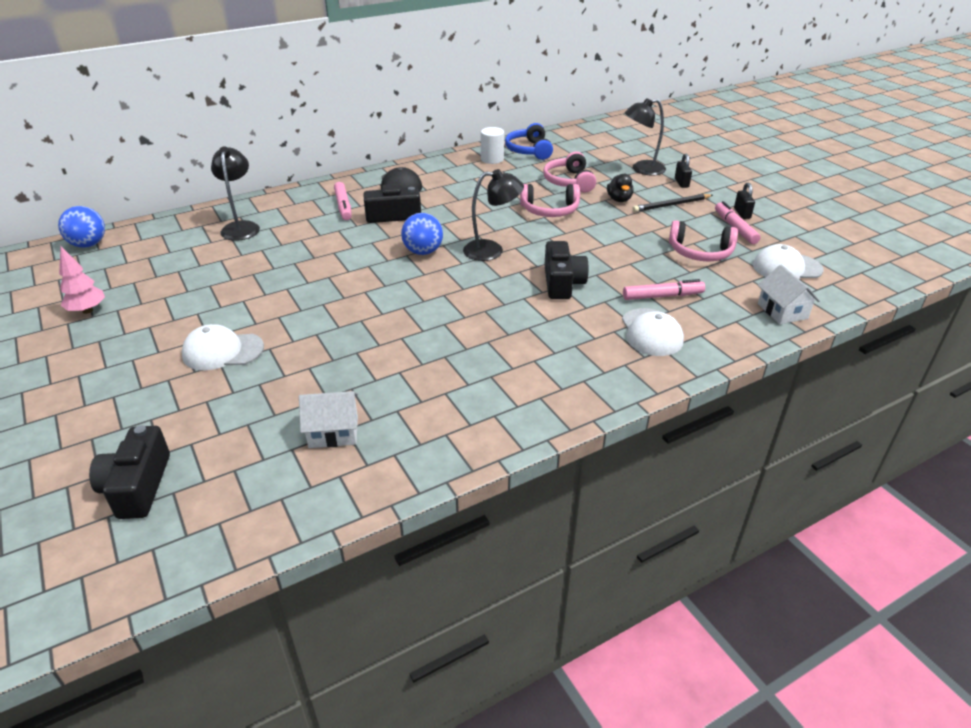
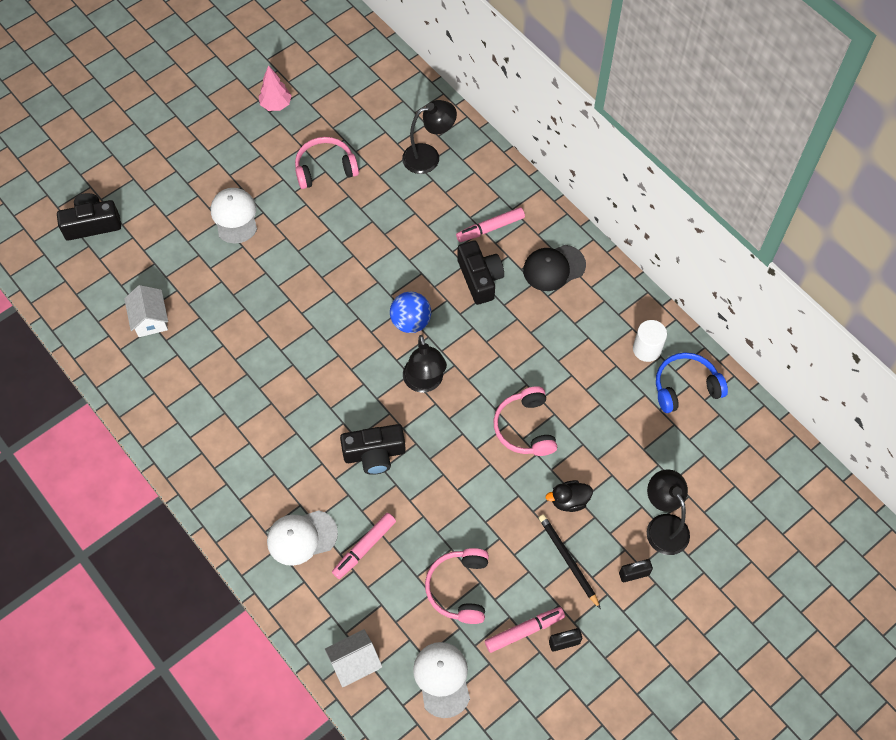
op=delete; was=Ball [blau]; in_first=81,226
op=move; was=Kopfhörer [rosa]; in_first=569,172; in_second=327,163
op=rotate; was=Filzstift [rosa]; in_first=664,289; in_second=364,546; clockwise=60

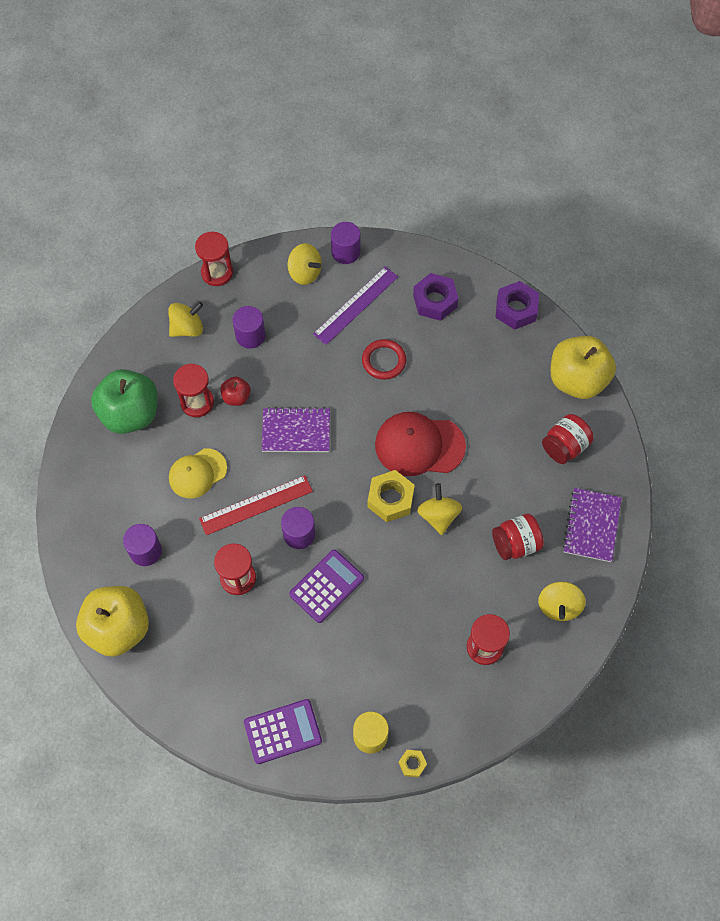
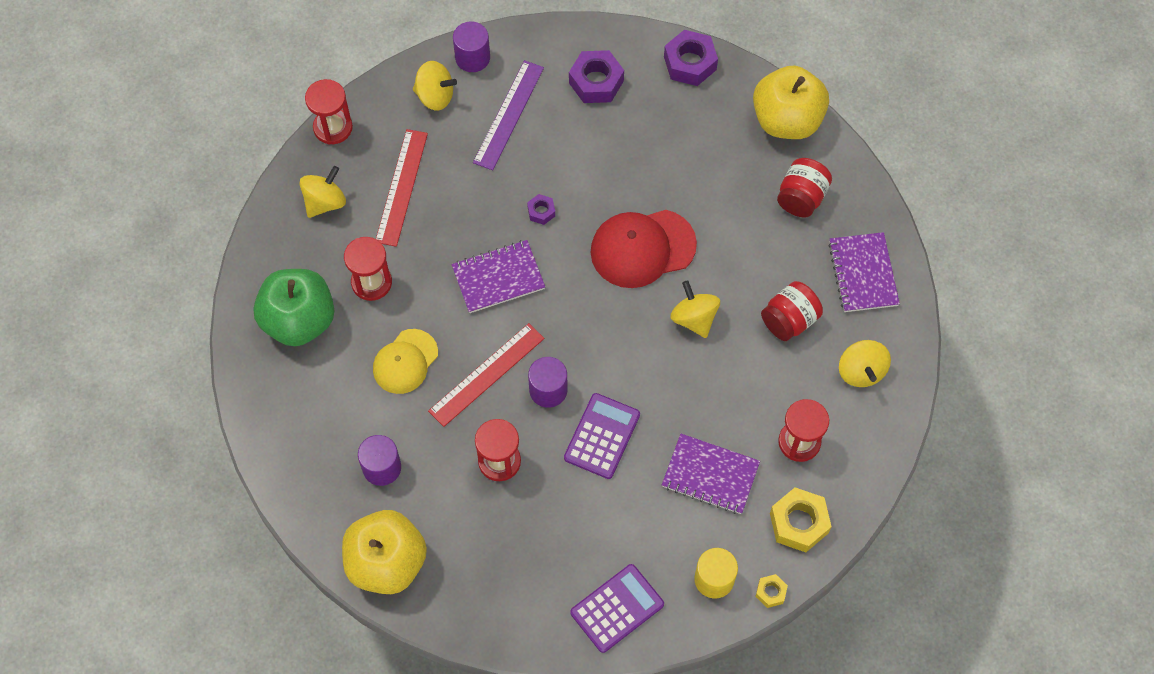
op=delete; was=Apfel [rot]; in_first=235,391
op=replace; was=Vollzylinder [lila]; now=Lineal [rot]; in_first=249,327; in_second=402,188
op=delete; was=Ring [rot]; in_first=384,359
op=move; was=Sechskantmutter [gelb]; in_first=391,496; in_second=801,519
op=insert; now=Sechskantmutter [lila]; in_second=541,209
op=insert; now=Notizbuch [lila]; in_second=711,474

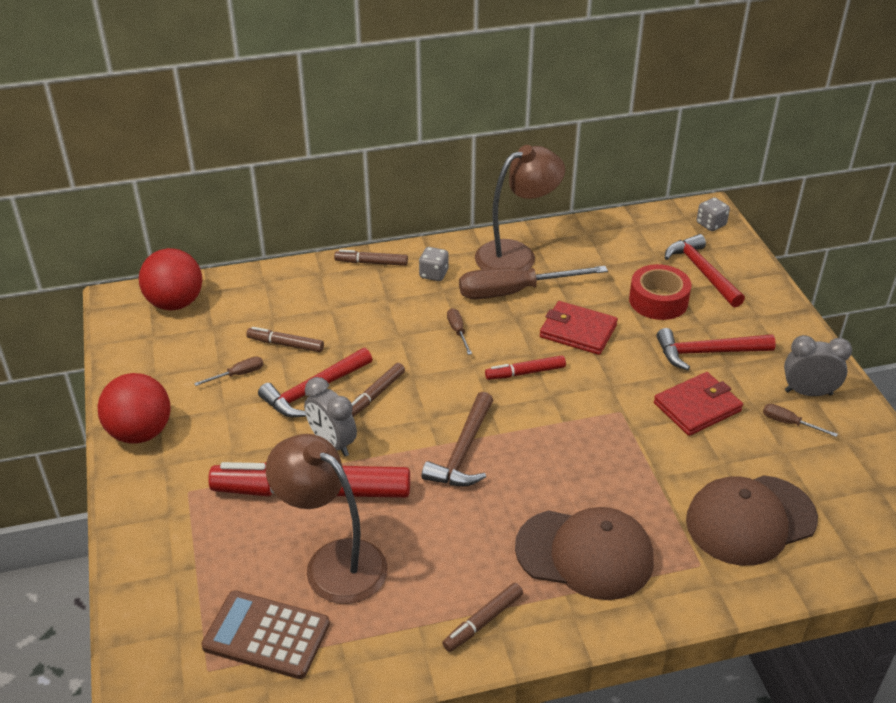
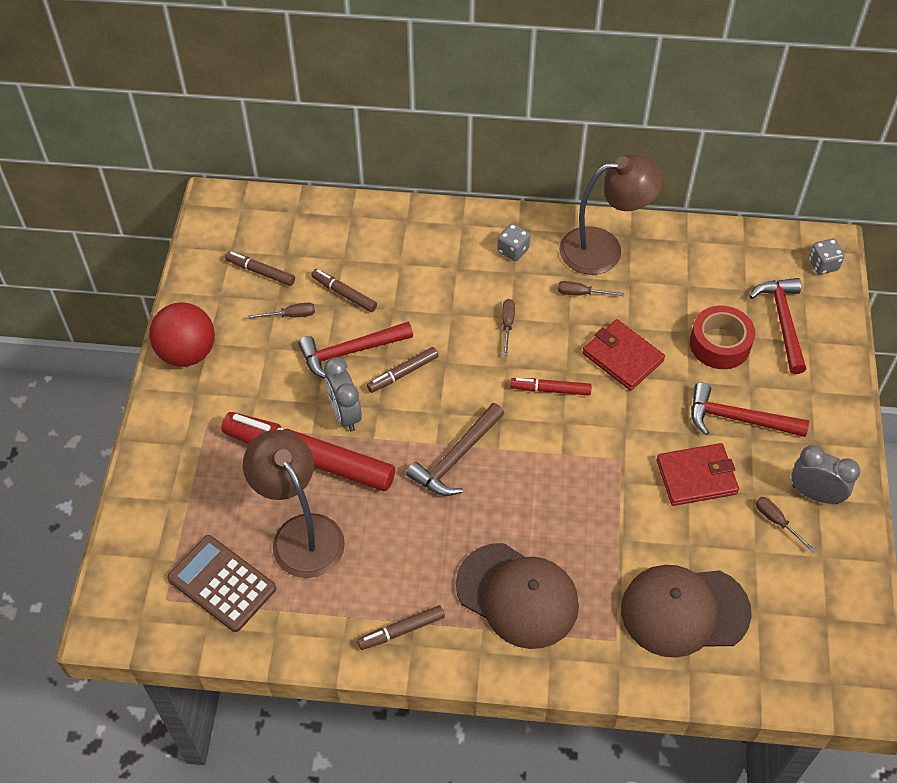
op=delete; was=Ball [rot]; in_first=170,279
op=move; was=Filzstift [braun]; in_first=371,257; in_second=260,268
op=resize; was=Schraubenzieher [braun]; in_first=533,282; in_second=591,288; ratio=0.43

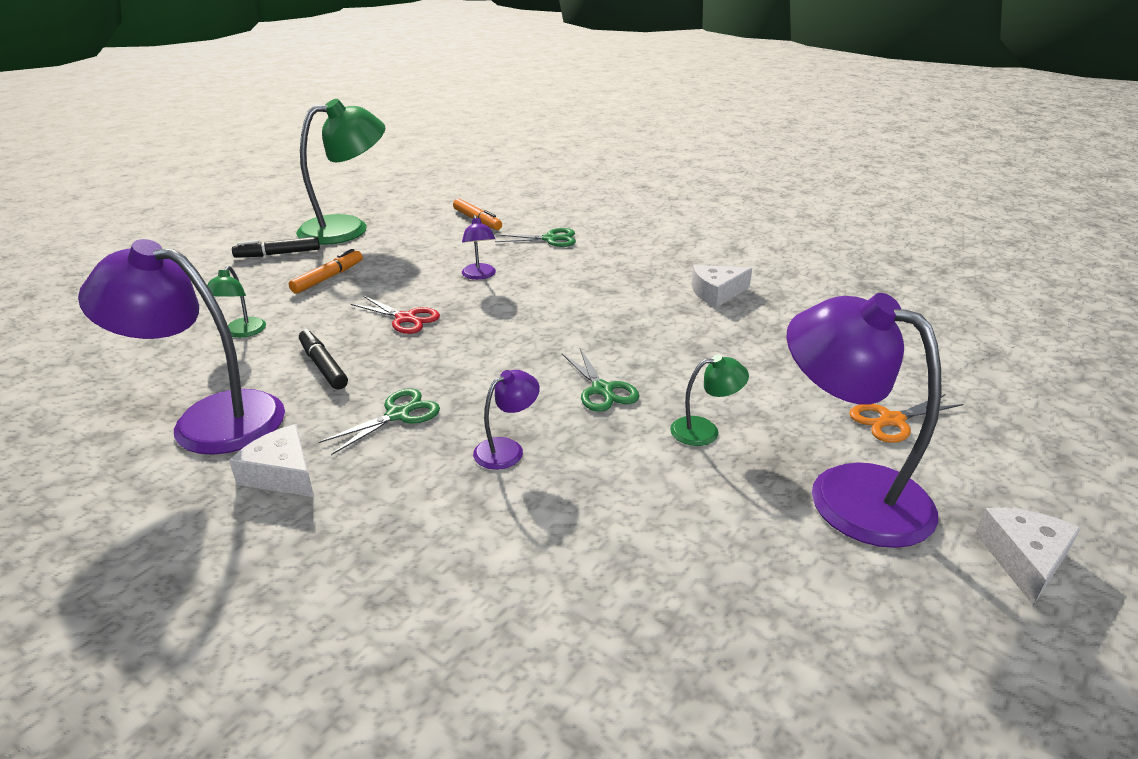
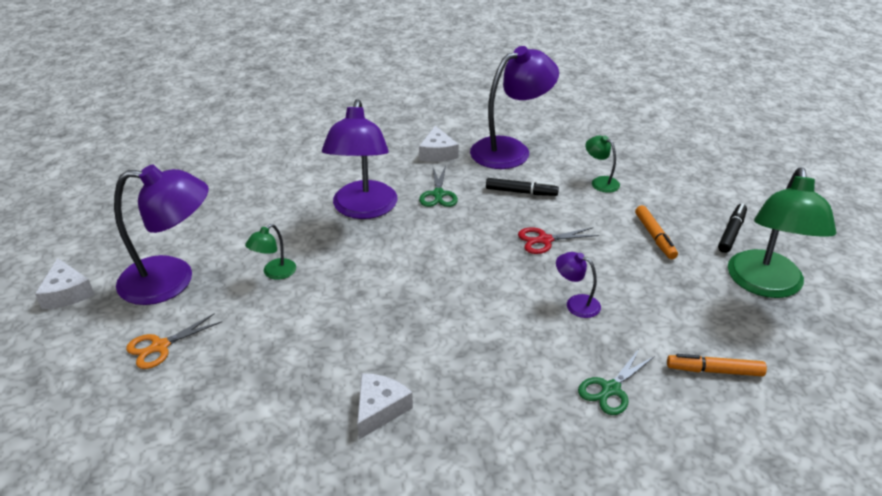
op=rotate; was=Käse [weiß]; in_first=271,460; in_second=439,144; clockwise=90
op=resize; was=Lampe [lila]; in_first=506,420; in_second=359,159; ratio=2.22
op=delete; was=Schere [grün]; in_first=600,380
op=rotate; was=Schere [orange]; in_first=906,418; in_second=174,341; clockwise=-150

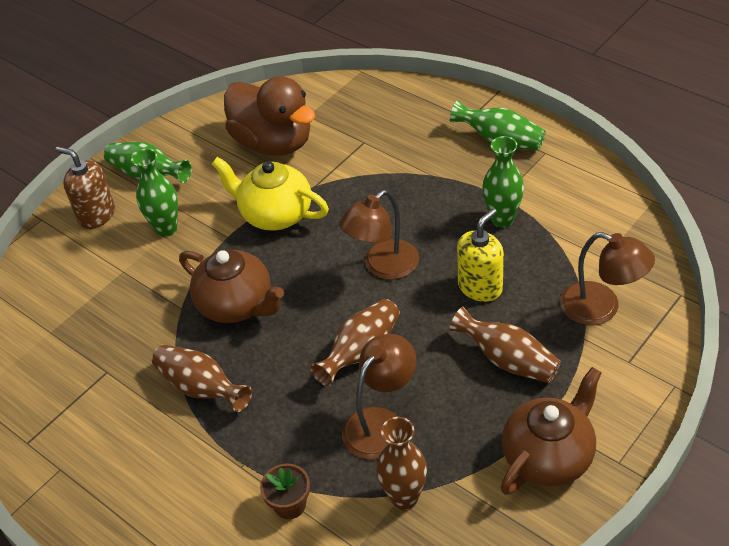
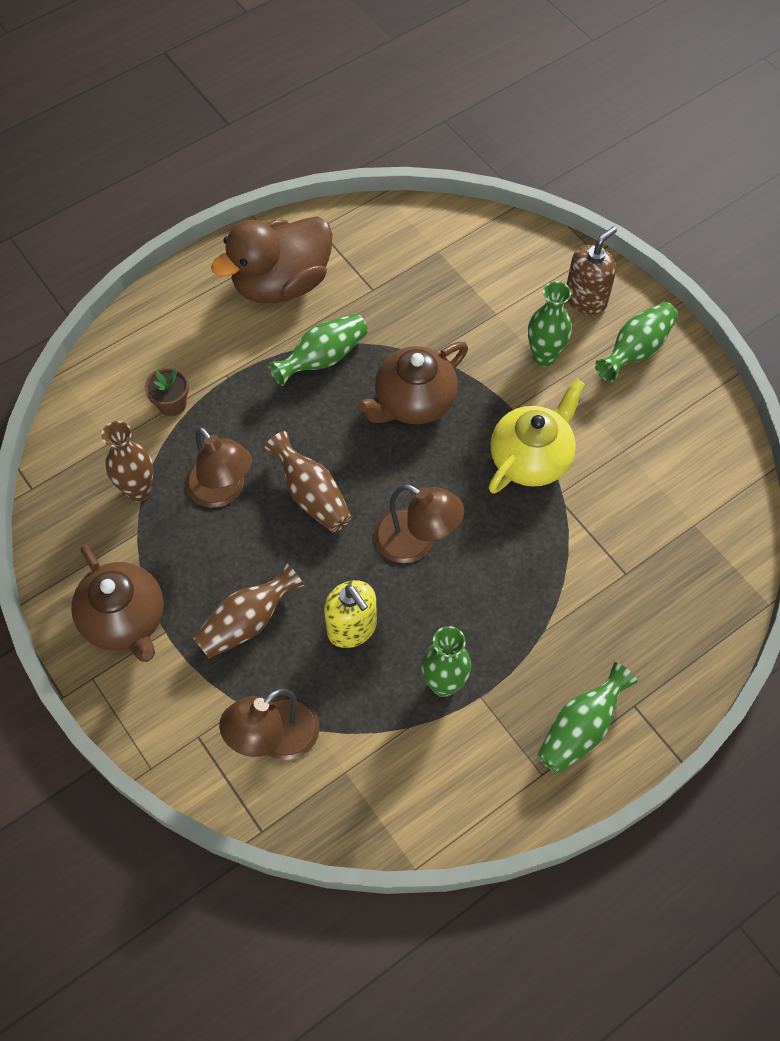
op=recolor; was=Vase [braun]; now=Vase [grün]; in_first=202,378; in_second=318,349
op=move; was=Ente [braun]; in_first=269,116; in_second=272,259
op=rotate; was=Lampe [braun]; in_first=379,235; in_second=419,523; clockwise=150

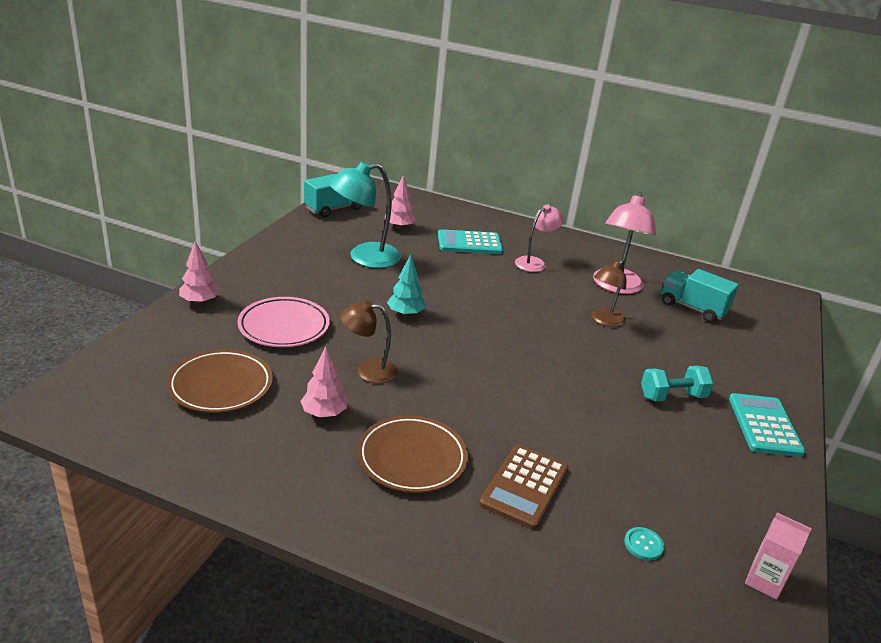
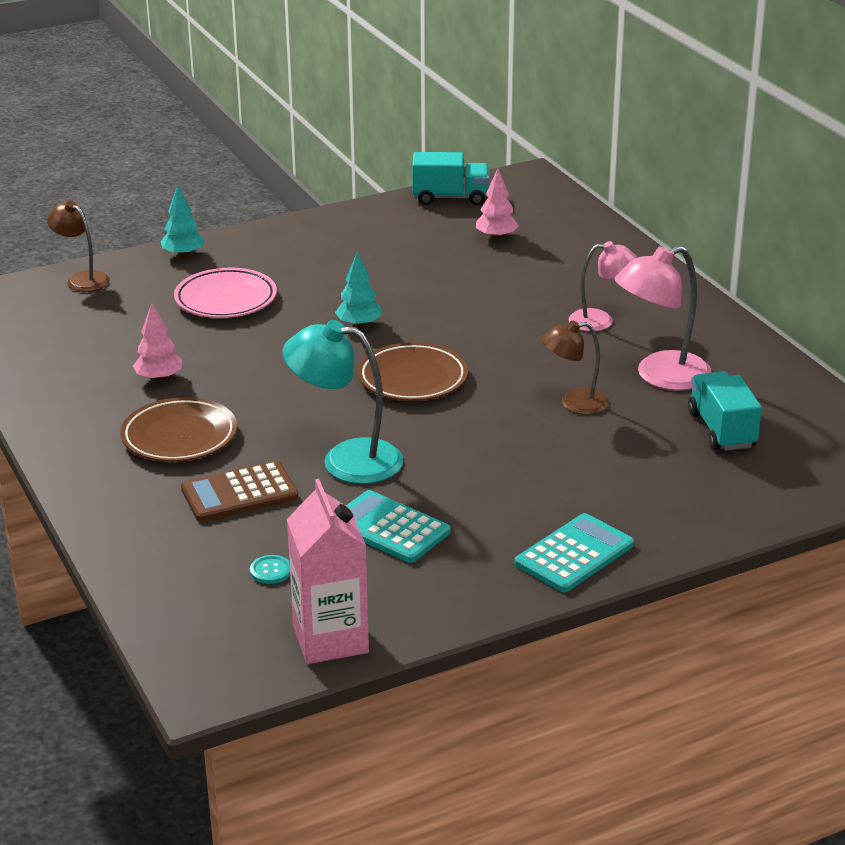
op=move; was=Teller [braun]; in_first=220,381; in_second=413,371
op=recolor; was=Baum [rosa]; now=Baum [türkis]; in_first=199,273; in_second=183,221
op=move; was=Lampe [türkis]; in_first=365,215; in_second=343,402
op=move; was=Lampe [braun]; in_first=369,342; in_second=78,246
op=move; was=Taschenrechner [türkis]; in_first=470,241; in_second=398,526
op=delete; was=Hantel [türkis]; in_first=677,383
op=resize; was=Getränkekarton [rosa]; in_first=778,556; in_second=328,571; ratio=1.83

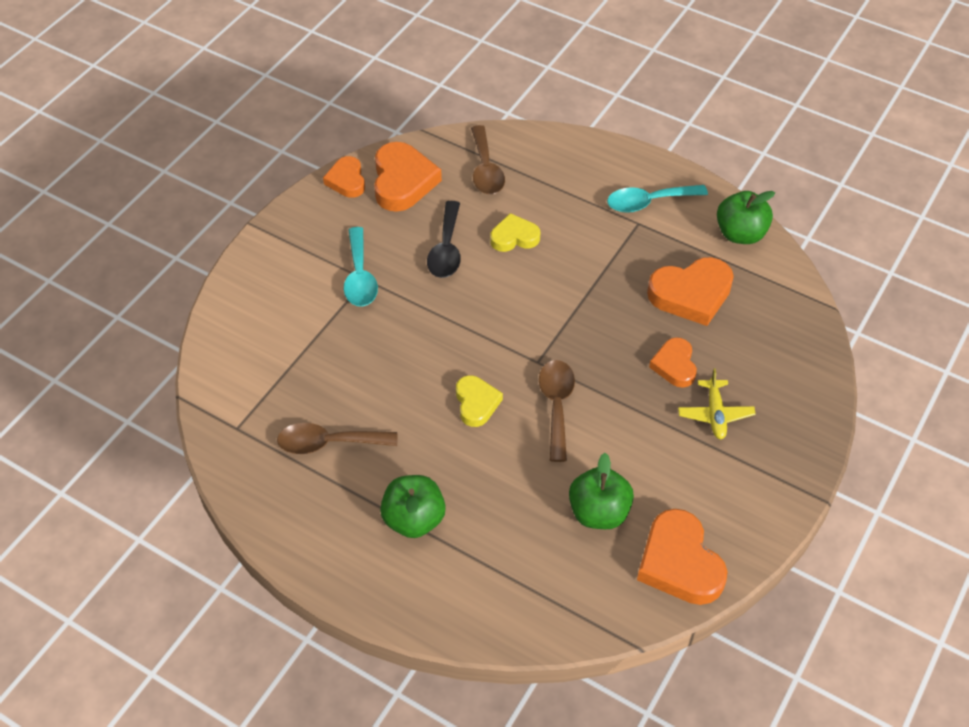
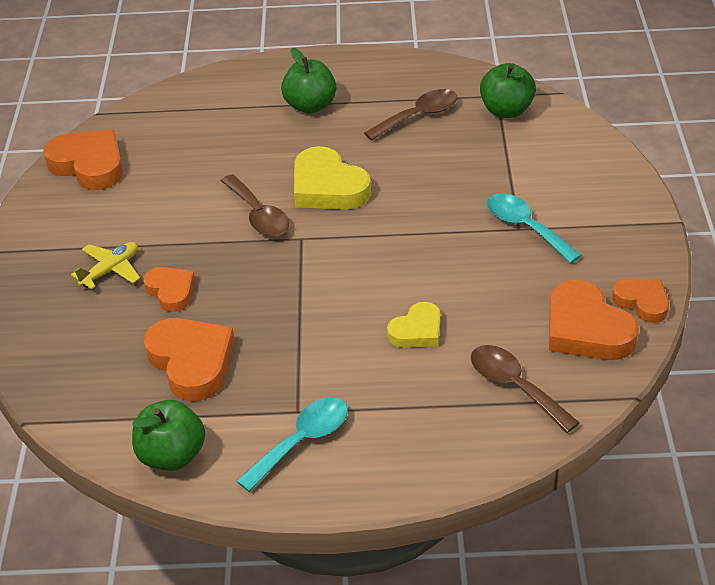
op=delete; was=Löffel [schwarz]; in_first=444,239
op=resize; was=Herz [gelb]; in_first=479,401; in_second=332,178; ratio=1.66
op=move; was=Apfel [grün]; in_first=601,491; in_second=508,90
op=rotate; was=Herz [orange]; in_first=690,291; in_second=189,359; clockwise=105
op=rotate; was=Flugzeug [gelb]; in_first=717,403; in_second=105,265; clockwise=75

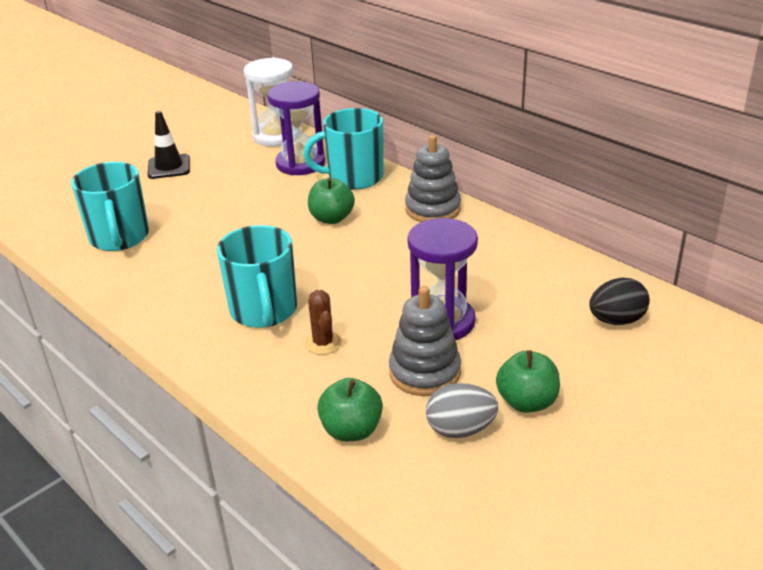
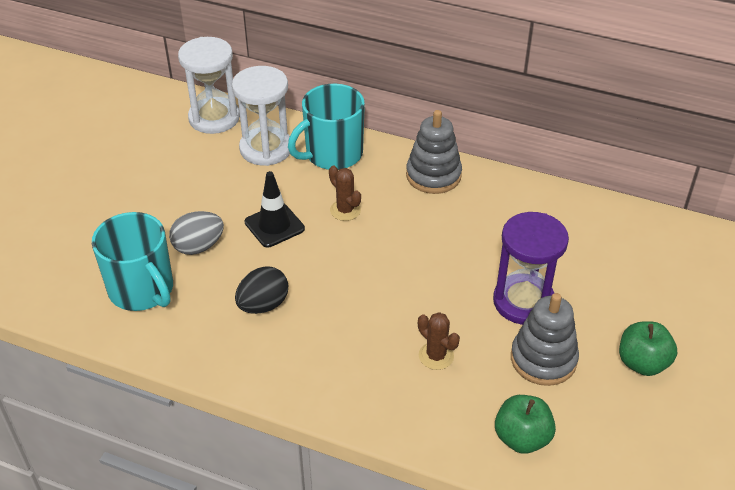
op=move; was=Leitkegel [schwarz]; in_first=168,145; in_second=275,209
op=delete; was=Tasse [türkis]; in_first=257,276
op=recolor; was=Sanduhr [lila]; now=Sanduhr [weiß]; in_first=296,128; in_second=261,116
op=replace; was=Apfel [grün]; now=Kaktus [braun]; in_first=331,201; in_second=345,193
op=move; was=Ei [grau]; in_first=462,410; in_second=196,233
op=move; was=Ei [schwarz]; in_first=619,301; in_second=261,290

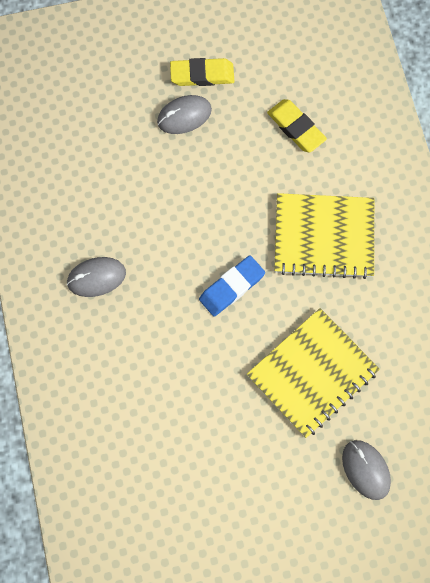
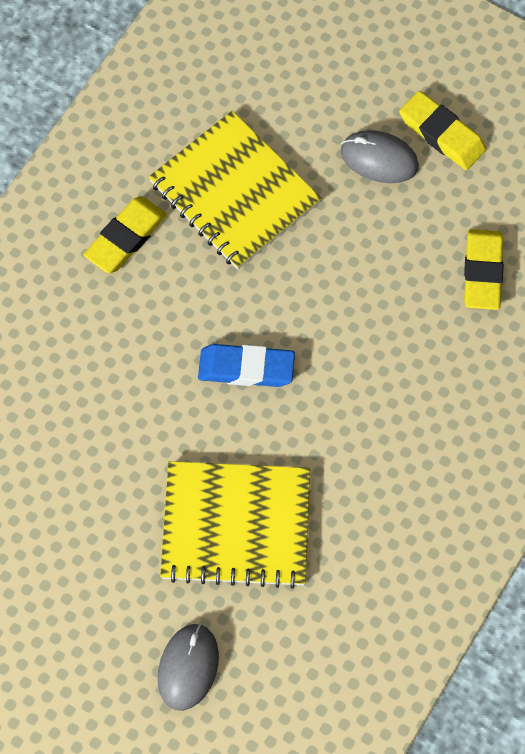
op=replace; was=Computermaus [grau]; now=Radiergummi [gelb]; in_first=96,277; in_second=125,235
op=move; was=Notizbuch [gelb]; in_first=324,236; in_second=235,190

